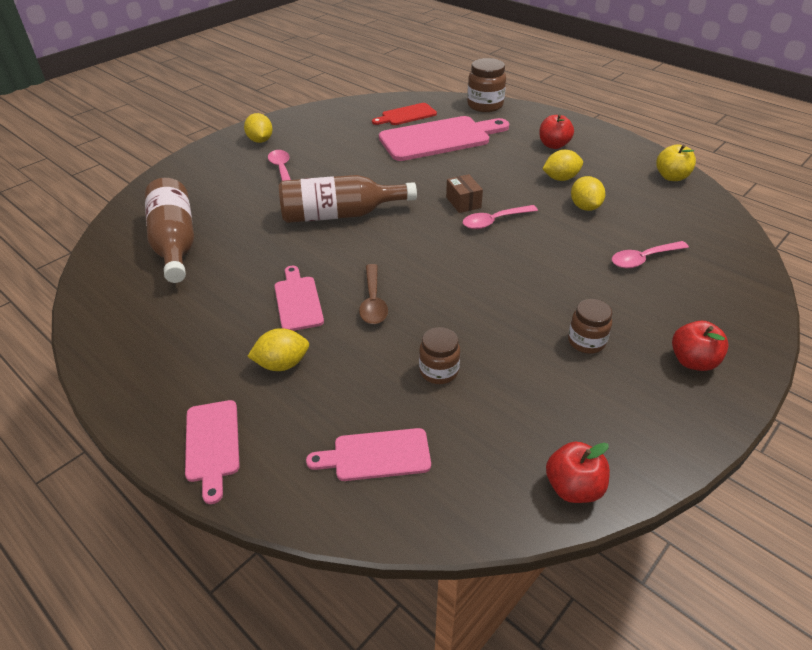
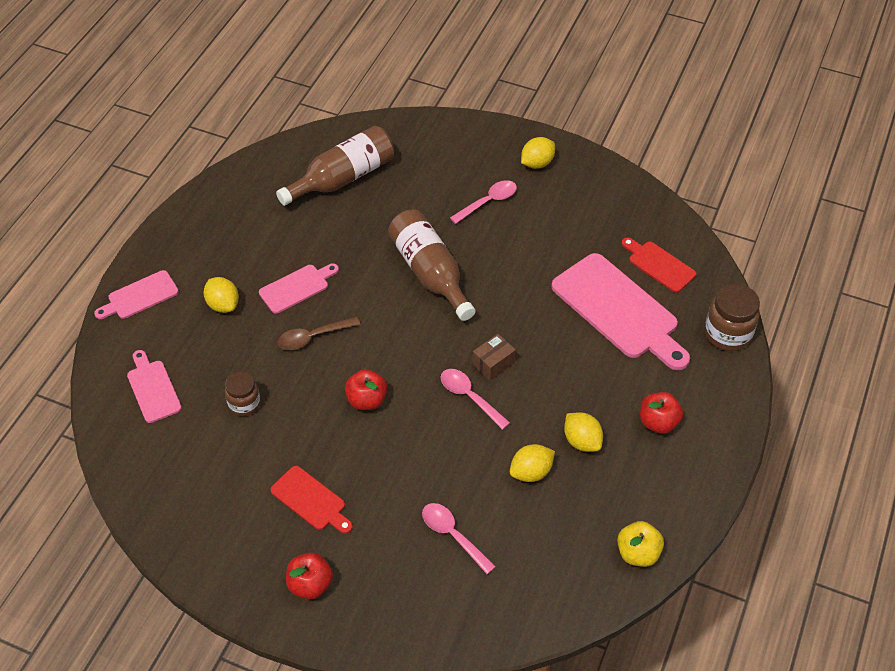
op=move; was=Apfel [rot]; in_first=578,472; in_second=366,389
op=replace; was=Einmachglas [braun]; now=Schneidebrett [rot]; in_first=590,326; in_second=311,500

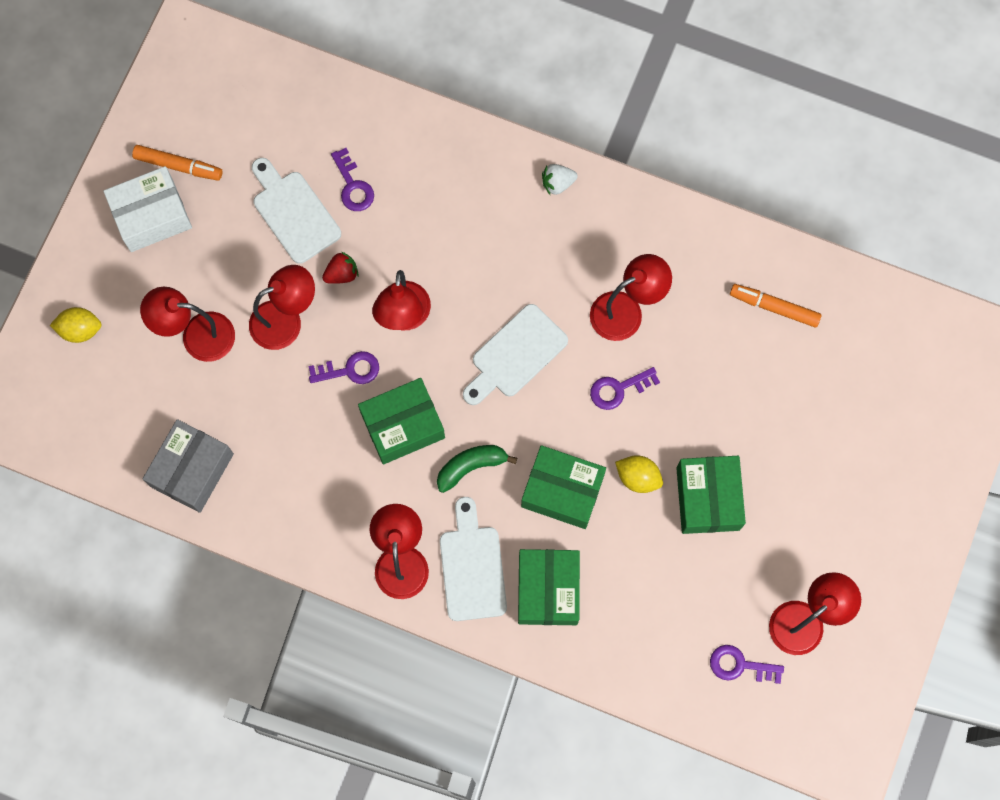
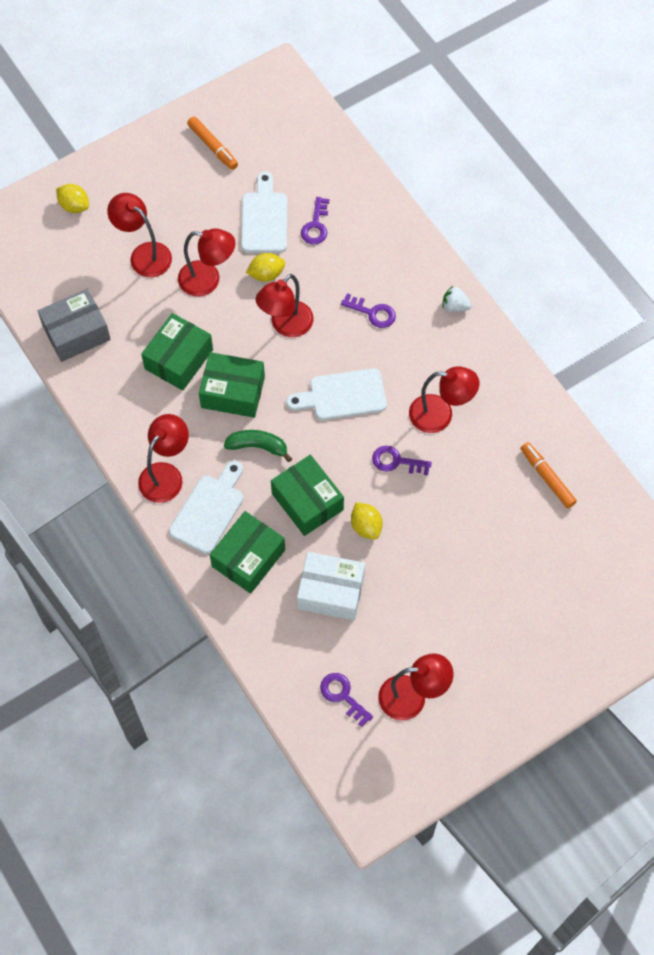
op=move; was=Schachtel [weiß]; in_first=147,209; in_second=331,586
op=move; was=Schlüssel [lila]; in_first=343,367; in_second=368,310
op=replace; was=Erdbeere [rot]; now=Zitrone [gelb]; in_first=340,268; in_second=265,267
op=move; was=Schachtel [grün]; in_first=711,495; in_second=177,352

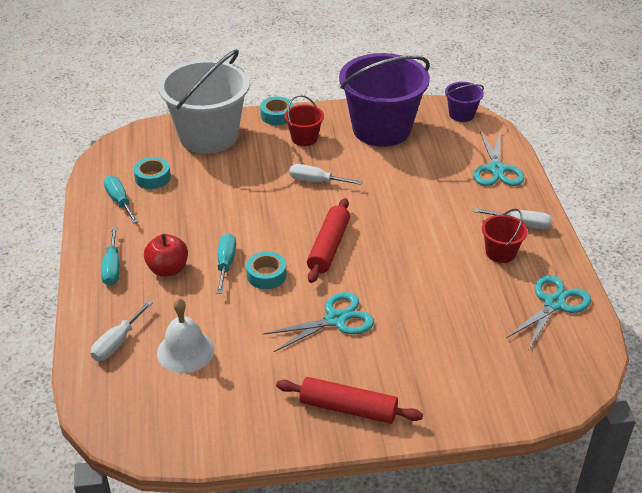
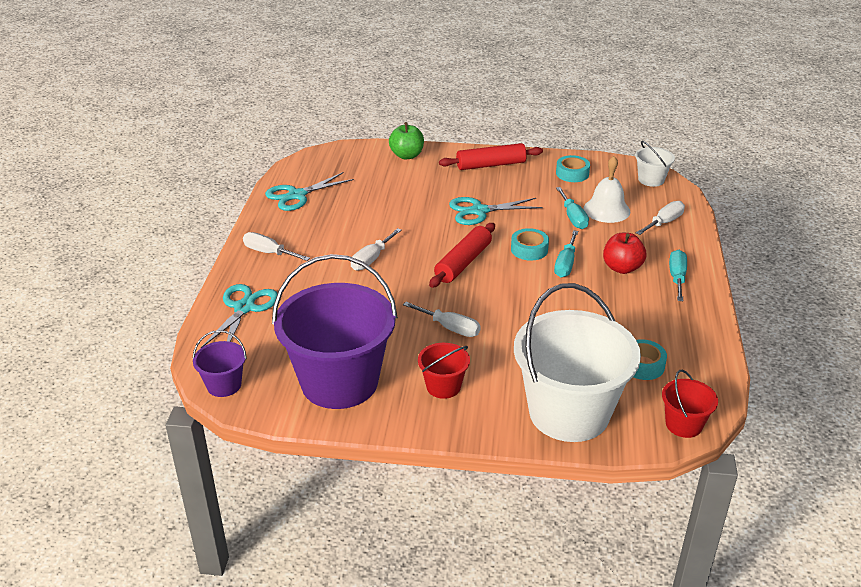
op=move; was=Schraubenzieher [türkis]; in_first=121,199; in_second=572,208
op=move; was=Klebeband [türkis]; in_first=276,111; in_second=573,168
op=rotate; was=Nudelholz [rot]; in_first=349,400; in_second=491,156; clockwise=-45
op=move; was=Eimer [rot]; in_first=505,236; in_second=690,404
op=insert; now=Schraubenzieher [weiß]; in_second=376,249
op=insert; now=Apfel [grün]; in_second=406,140
op=insert; now=Eimer [weiß]; in_second=655,164

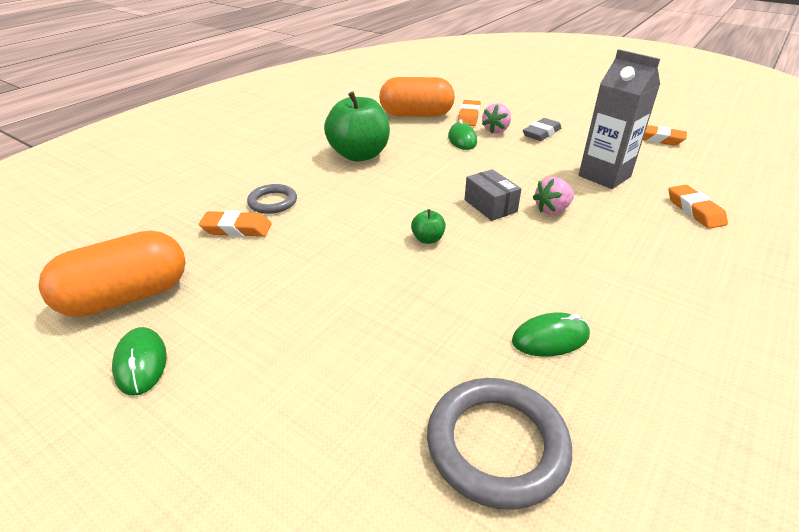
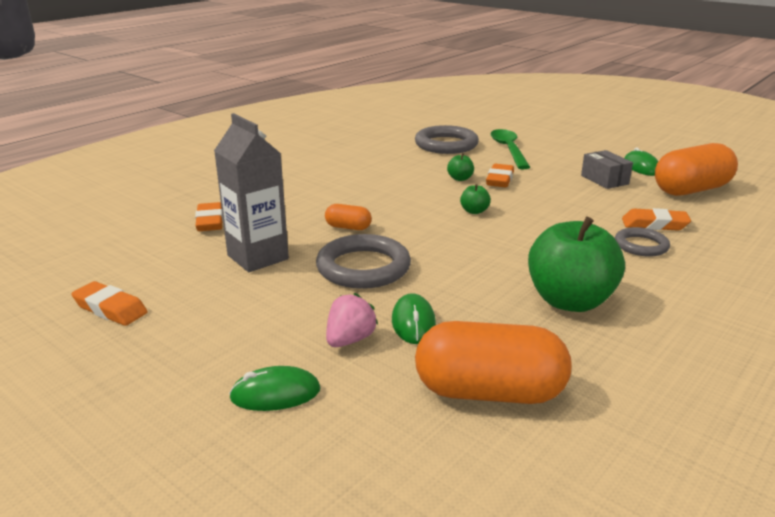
op=move; was=Radiergummi [orange]; in_first=469,113; in_second=500,175
op=move; was=Schachtel [grau]; in_first=493,195; in_second=607,169
op=move; was=Computermaus [grün]; in_first=551,334; in_second=275,388
op=delete; was=Radiergummi [grau]; in_first=542,129
op=replace; was=Erdbeere [rosa]; now=Kapsel [orange]; in_first=553,196; in_second=348,217
op=insert; now=Ring [grau]; in_second=363,261
op=insert; now=Apfel [grün]; in_second=460,167
op=insert; now=Löffel [grün]; in_second=510,149

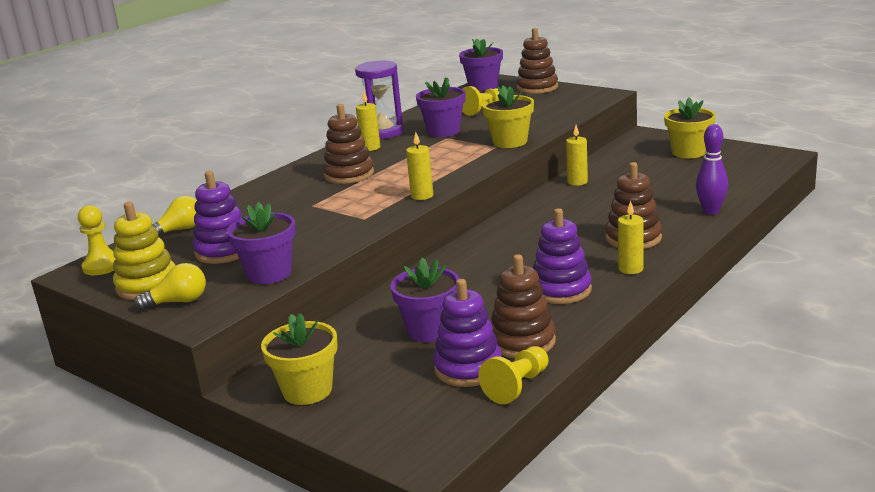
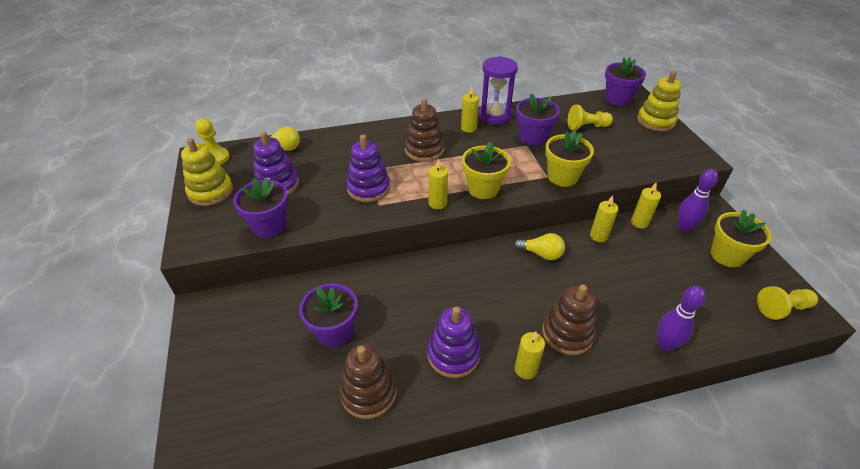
op=move; was=Glühbirne [gelb]; in_first=170,286; in_second=539,246
op=move; was=Blumentopf [gelb]; in_first=299,359; in_second=486,170
op=move; was=Stapelspielzeug [lila]; in_first=467,333; in_second=368,168
op=move; was=Bauer [gelb]; in_first=514,375; in_second=787,303
op=recolor; was=Stapelspielzeug [braun]; now=Stapelspielzeug [gelb]; in_first=537,61; in_second=659,101
op=insert; now=Kerze [gelb]; in_second=646,205
op=insert; now=Bowlingkegel [lila]; in_second=698,200

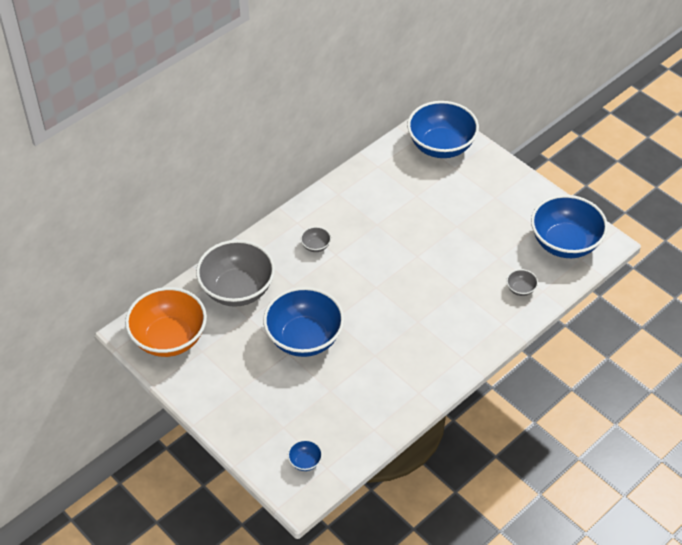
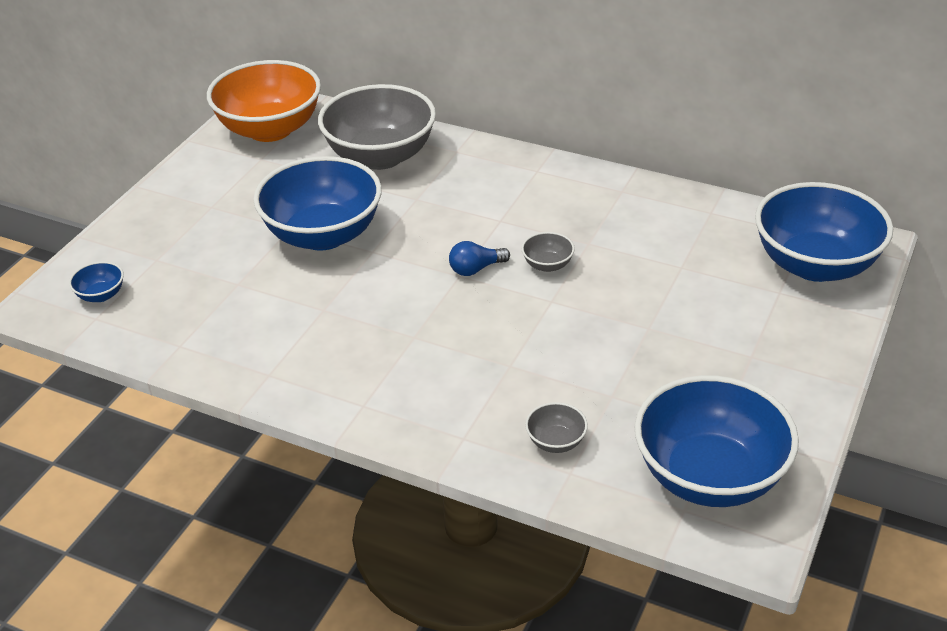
op=move; was=Schüssel [grau]; in_first=315,239; in_second=548,252
op=insert; now=Glühbirne [blau]; in_second=479,258

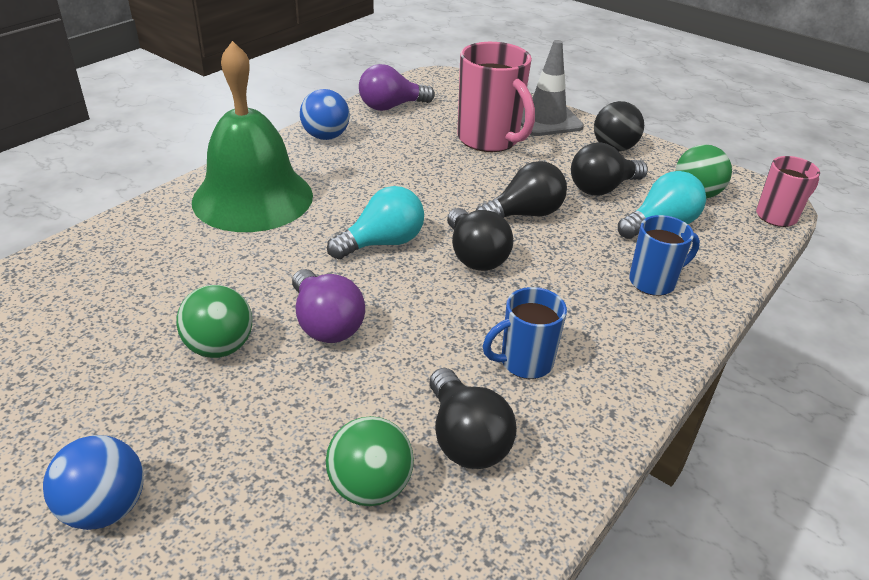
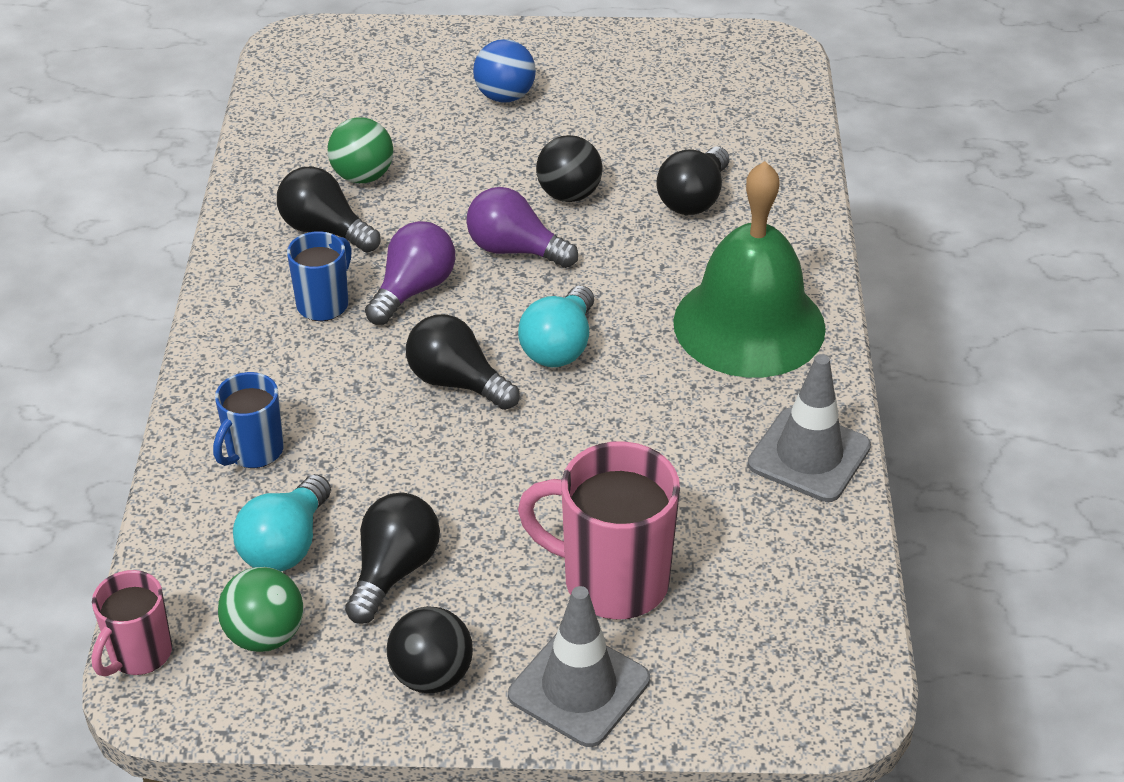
op=recolor; was=Ball [grün]; now=Ball [schwarz]; in_first=214,321; in_second=569,168
op=replace; was=Ball [blau]; now=Leitkegel [grau]; in_first=325,114; in_second=809,428
op=move; was=Glühbirne [lila]; in_first=397,87; in_second=410,273
op=move; was=Glühbirne [schwarz]; in_first=521,189; in_second=692,180

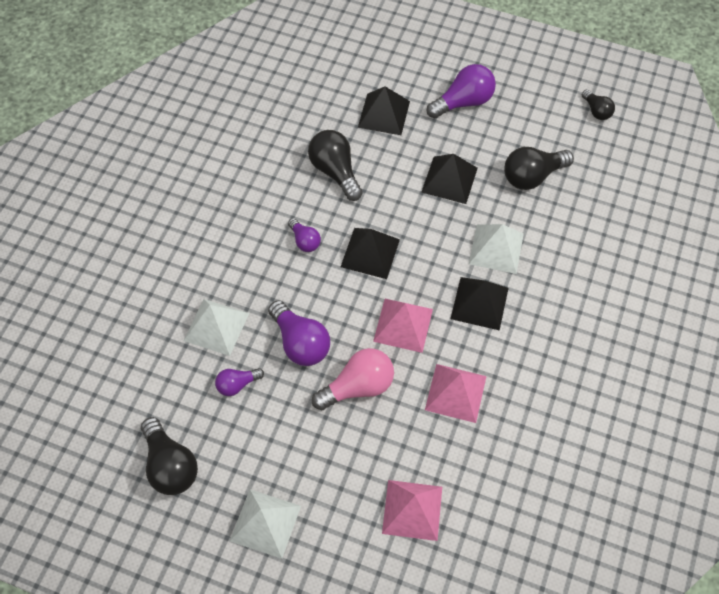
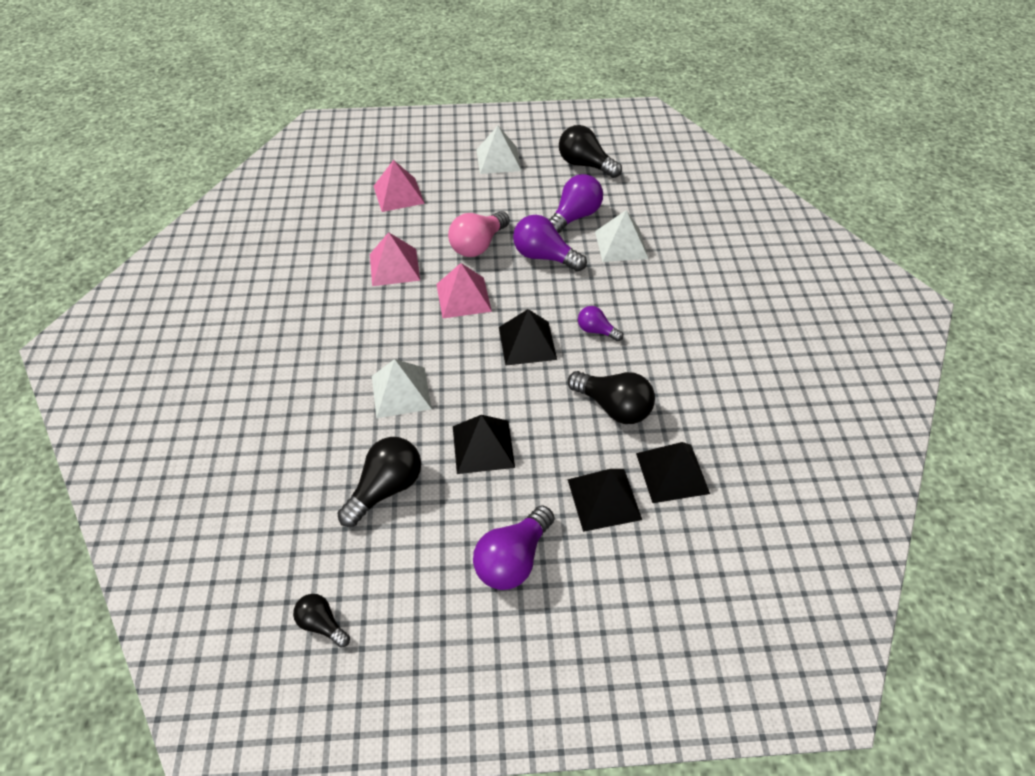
op=resize; was=Glühbirne [lila]; in_first=239,382; in_second=576,203; ratio=1.75
op=move; was=Pyramide [schwarz]; in_first=480,304; in_second=673,472

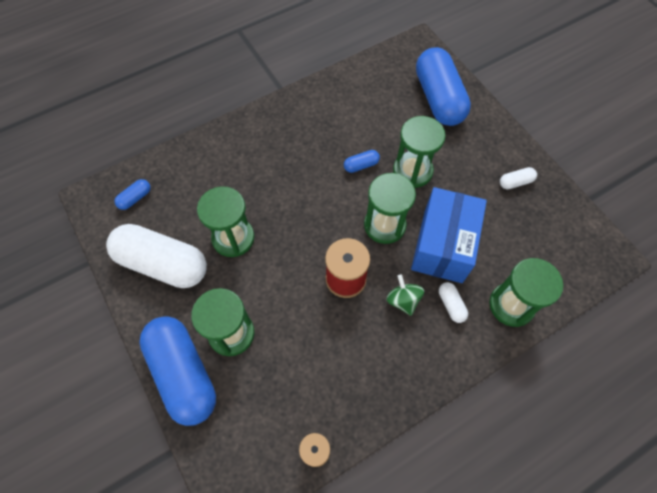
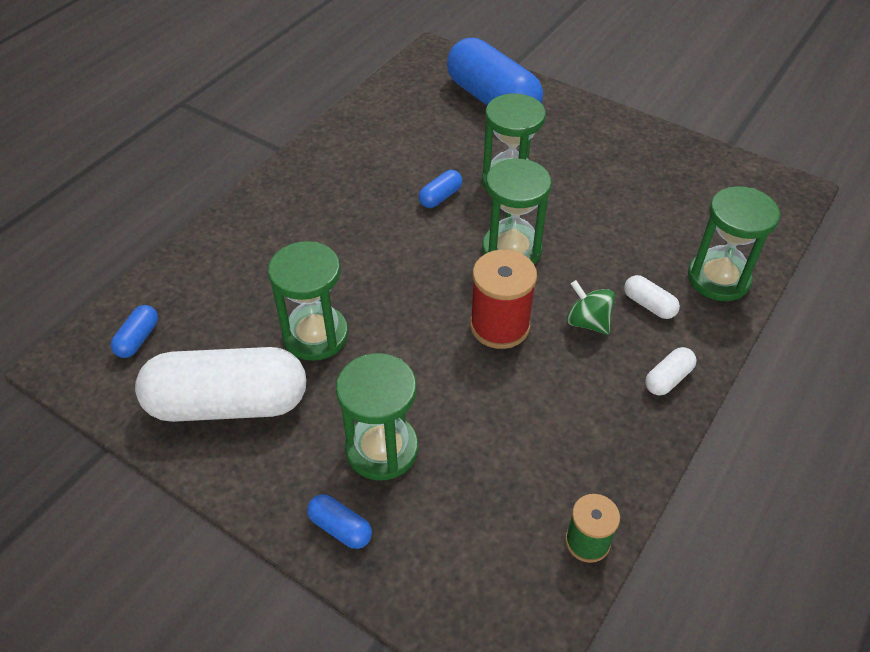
op=resize; was=Kapsel [blau]; in_first=177,371; in_second=339,521; ratio=0.41
op=delete; was=Schachtel [blau]; in_first=449,235
op=move; was=Kapsel [weiß]; in_first=518,178; in_second=671,371

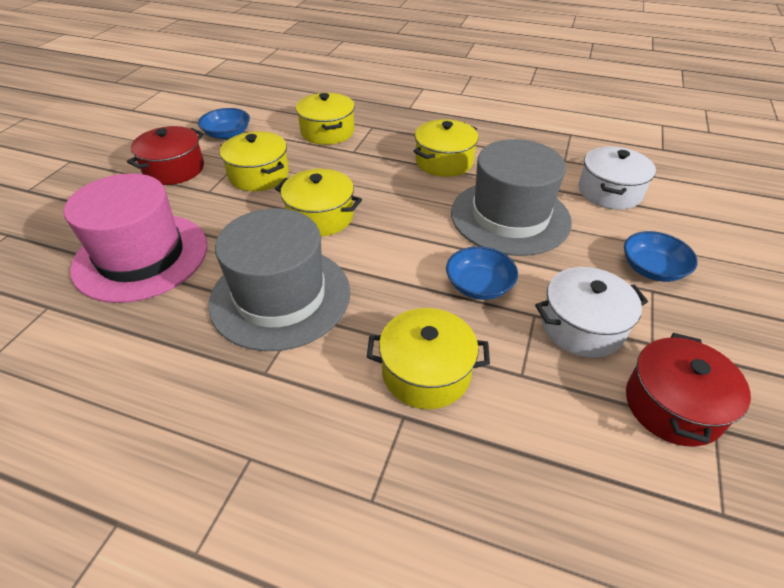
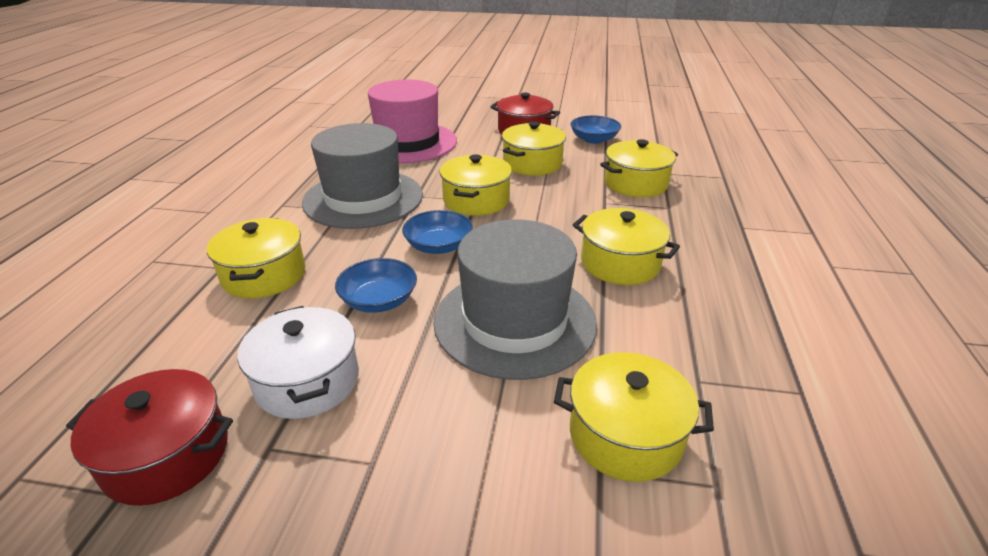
op=recolor; was=Kochtopf [weiß]; now=Kochtopf [gelb]; in_first=617,178; in_second=634,417
op=move; was=Schüssel [blau]; in_first=661,256; in_second=437,232

